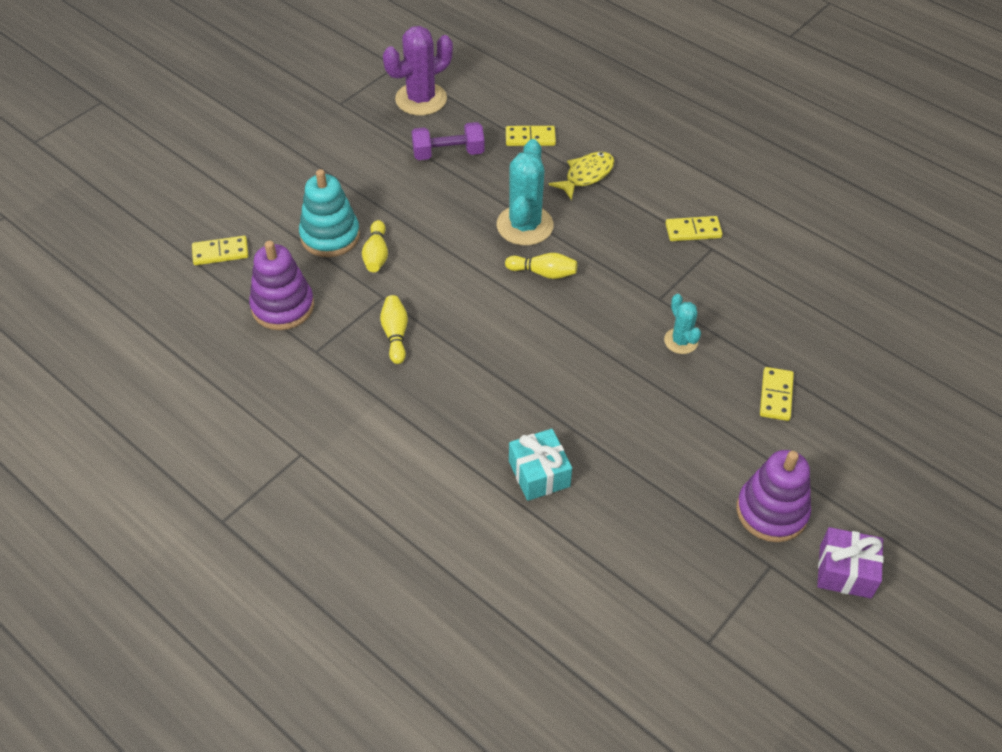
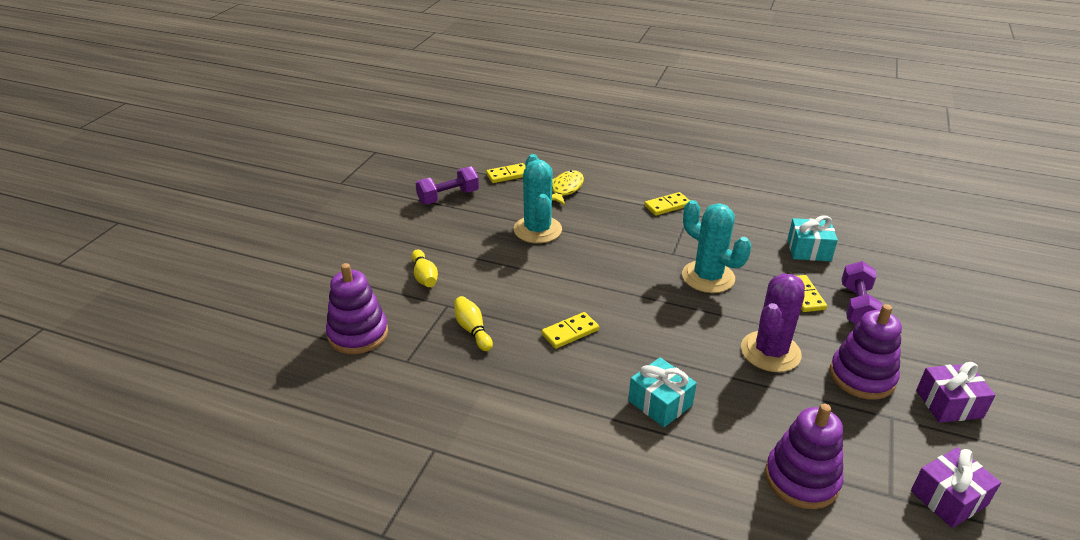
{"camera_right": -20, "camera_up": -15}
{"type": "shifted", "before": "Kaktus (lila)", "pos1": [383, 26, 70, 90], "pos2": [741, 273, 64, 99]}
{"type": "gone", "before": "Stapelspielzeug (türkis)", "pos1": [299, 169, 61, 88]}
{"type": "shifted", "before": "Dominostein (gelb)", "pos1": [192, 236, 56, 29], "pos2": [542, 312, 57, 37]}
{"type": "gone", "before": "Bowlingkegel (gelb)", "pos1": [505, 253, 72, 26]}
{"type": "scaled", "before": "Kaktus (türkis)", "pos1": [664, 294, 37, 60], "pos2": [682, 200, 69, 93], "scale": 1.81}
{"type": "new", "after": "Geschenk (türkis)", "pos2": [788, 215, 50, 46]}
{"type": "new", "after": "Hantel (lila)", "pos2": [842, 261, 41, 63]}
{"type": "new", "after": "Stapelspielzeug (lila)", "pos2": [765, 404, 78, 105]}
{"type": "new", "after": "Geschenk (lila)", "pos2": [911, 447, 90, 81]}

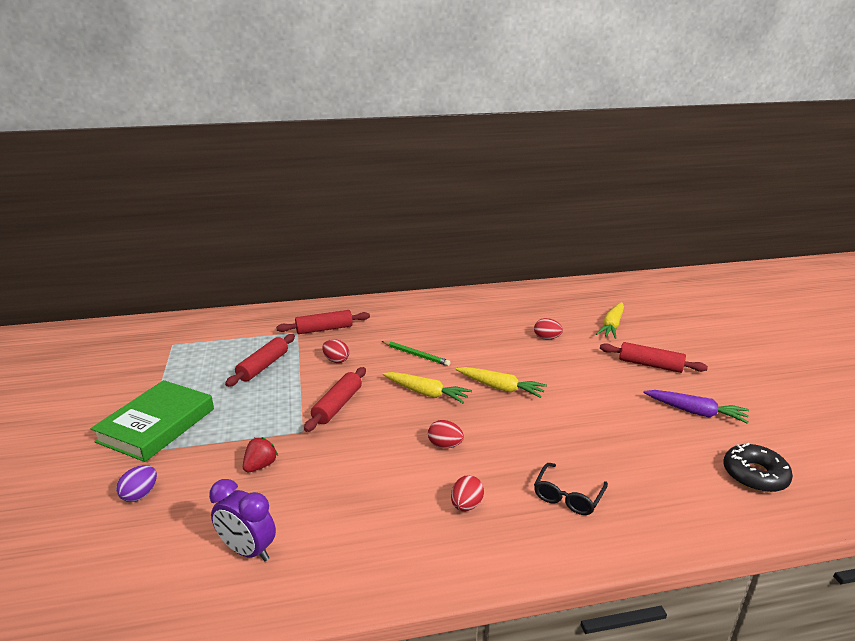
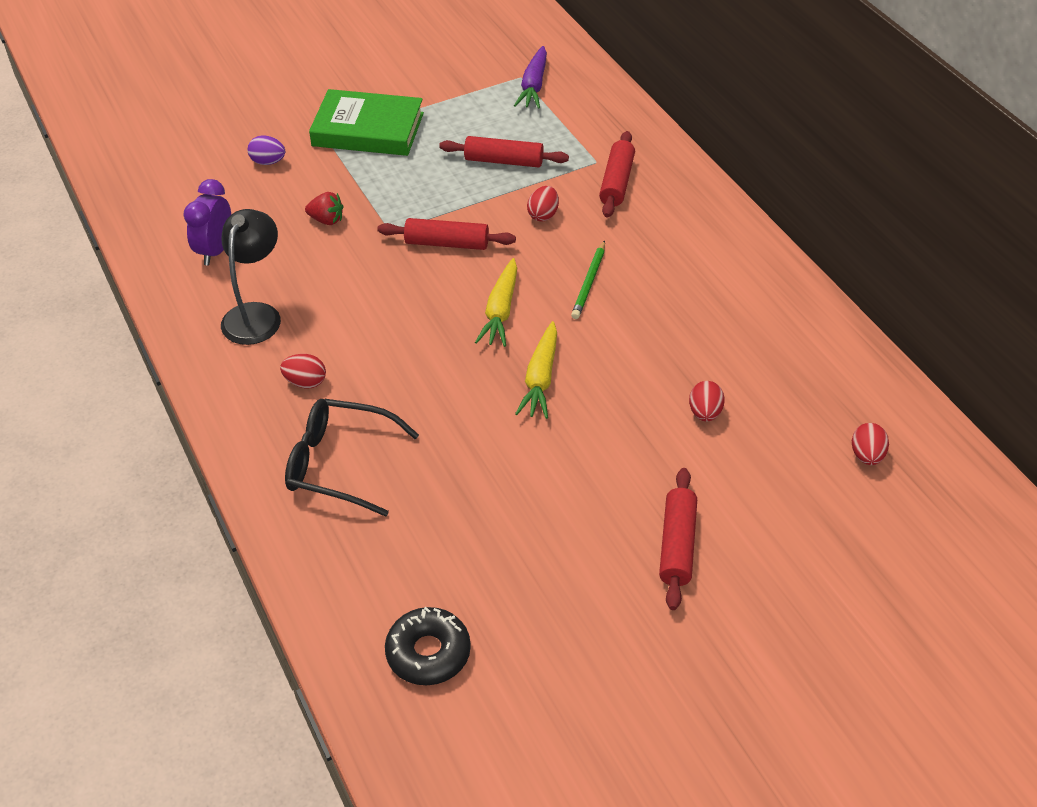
{"camera_right": 75, "camera_up": 20}
{"type": "gone", "before": "Karotte (gelb)", "pos1": [596, 302, 28, 37]}
{"type": "rotated", "before": "Nudelholz (rot)", "pos1": [276, 310, 94, 24], "pos2": [599, 131, 36, 87], "turn": 45}
{"type": "shifted", "before": "Karotte (lila)", "pos1": [643, 390, 106, 34], "pos2": [514, 46, 33, 63]}
{"type": "shifted", "before": "Ei (rot)", "pos1": [428, 420, 36, 28], "pos2": [852, 423, 37, 42]}
{"type": "scaled", "before": "Brille (schwarz)", "pos1": [534, 463, 74, 52], "pos2": [285, 399, 134, 117], "scale": 1.55}
{"type": "new", "after": "Lampe (schwarz)", "pos2": [221, 209, 60, 136]}

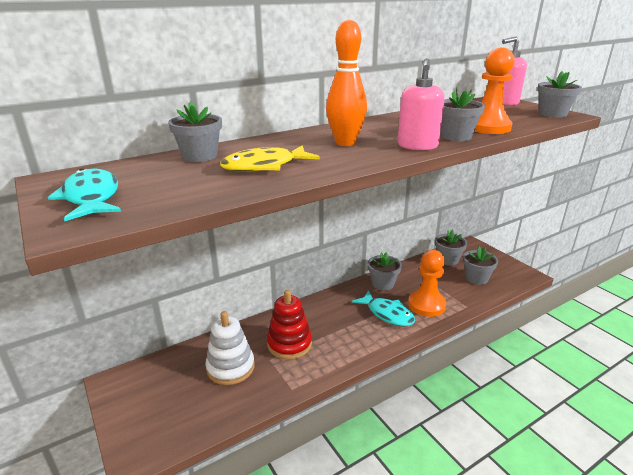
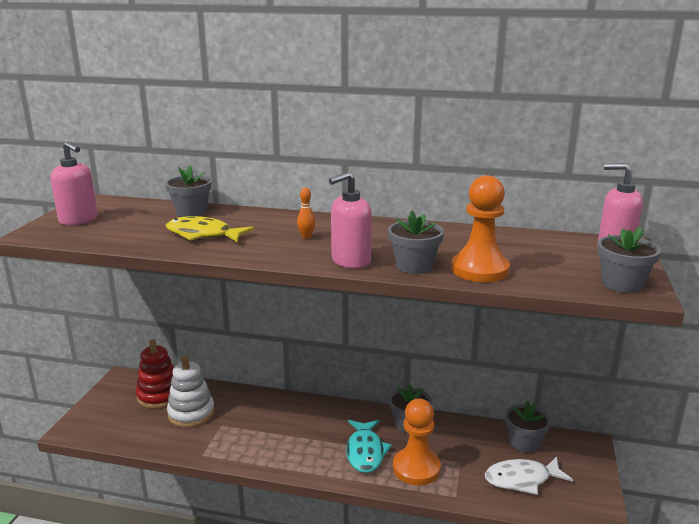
{"camera_right": 45, "camera_up": -5}
{"type": "scaled", "before": "Bowlingkegel (orange)", "pos1": [326, 20, 41, 126], "pos2": [297, 188, 18, 51], "scale": 0.44}
{"type": "swapped", "before": "Fisch (türkis)", "after": "Seifenspender (rosa)", "pos1": [48, 168, 73, 53], "pos2": [50, 141, 48, 84]}
{"type": "swapped", "before": "Blumentopf (grau)", "after": "Fisch (weiß)", "pos1": [463, 246, 35, 39], "pos2": [485, 457, 88, 38]}
{"type": "shifted", "before": "Stapelspielzeug (rot)", "pos1": [267, 290, 45, 70], "pos2": [136, 339, 38, 70]}

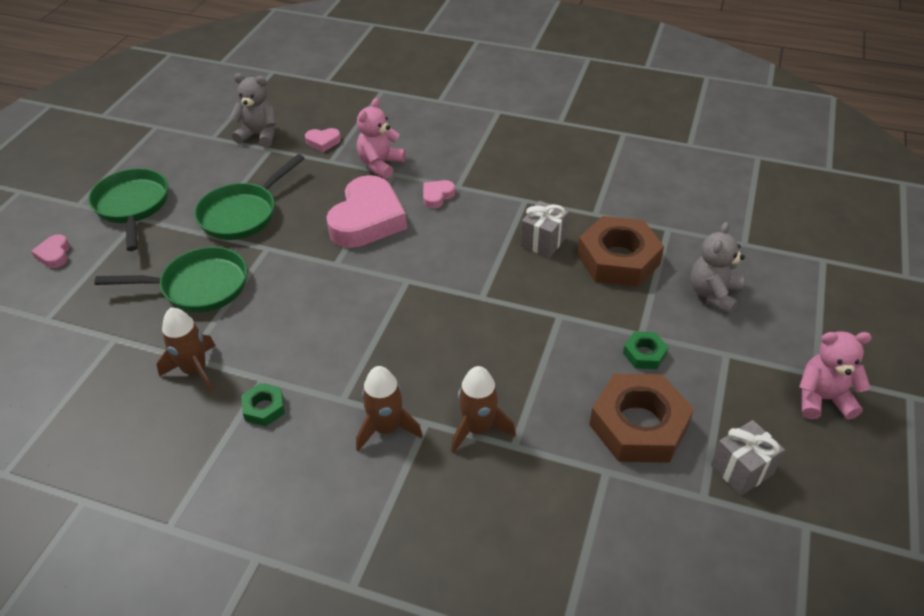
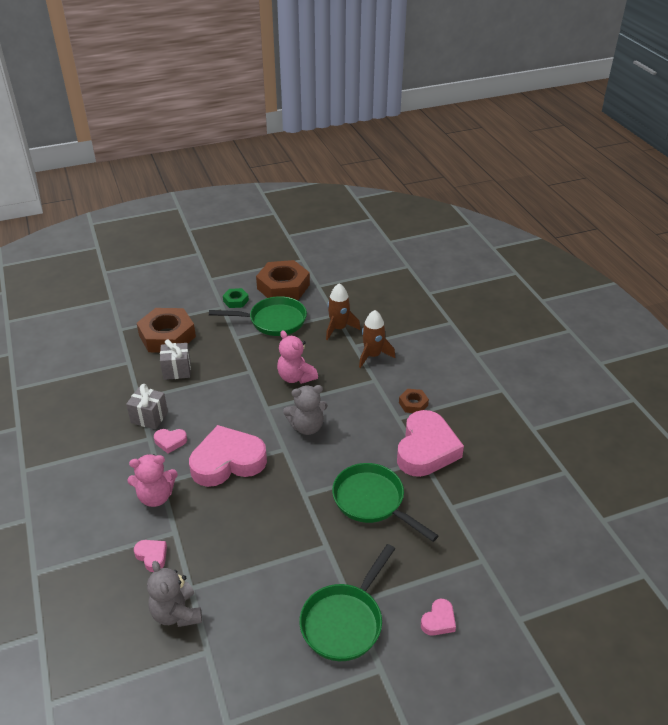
{"camera_right": -130, "camera_up": -5}
{"type": "shifted", "before": "Pfanne (grün)", "pos1": [194, 154, 111, 86], "pos2": [209, 296, 98, 40]}
{"type": "shifted", "before": "Teddybär (grau)", "pos1": [691, 222, 54, 93], "pos2": [283, 385, 45, 50]}
{"type": "swapped", "before": "Rakete (braun)", "after": "Herz (rosa)", "pos1": [157, 307, 59, 86], "pos2": [397, 410, 67, 67]}
{"type": "shifted", "before": "Teddybär (rosa)", "pos1": [799, 331, 73, 89], "pos2": [277, 330, 41, 54]}
{"type": "repainted", "before": "Sechskantmutter (grün)", "after": "Sechskantmutter (braun)", "pos1": [241, 383, 44, 43], "pos2": [399, 389, 30, 24]}
{"type": "shifted", "before": "Geschenk (grau)", "pos1": [711, 420, 74, 76], "pos2": [126, 384, 42, 45]}

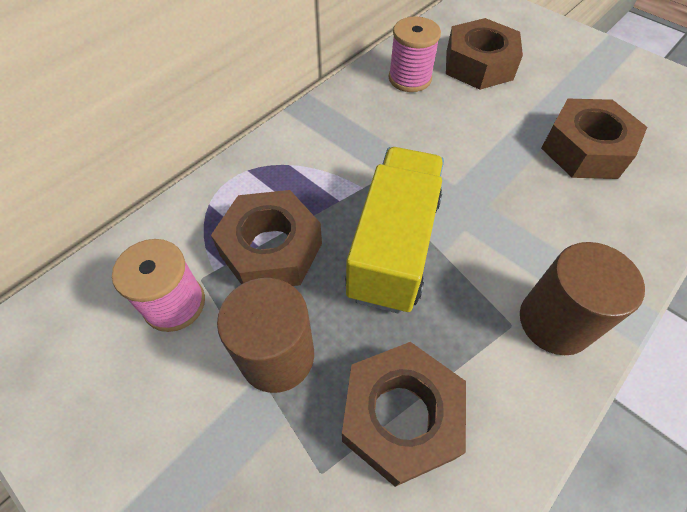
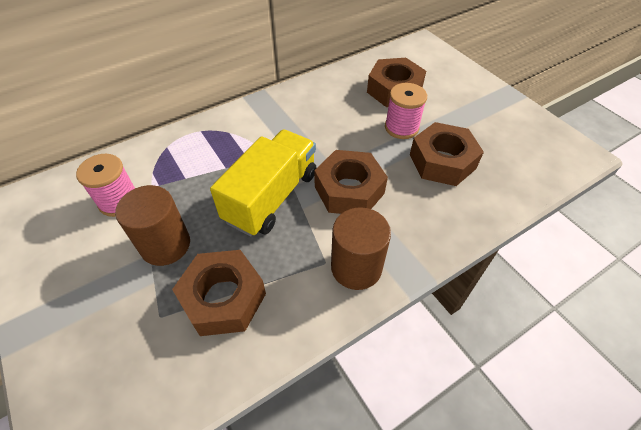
{"camera_right": 15, "camera_up": -5}
{"type": "shifted", "before": "Garnrolle (rosa)", "pos1": [389, 17, 52, 75], "pos2": [385, 83, 42, 56]}
{"type": "shifted", "before": "Sechskantmutter (braun)", "pos1": [211, 190, 111, 96], "pos2": [314, 150, 74, 64]}

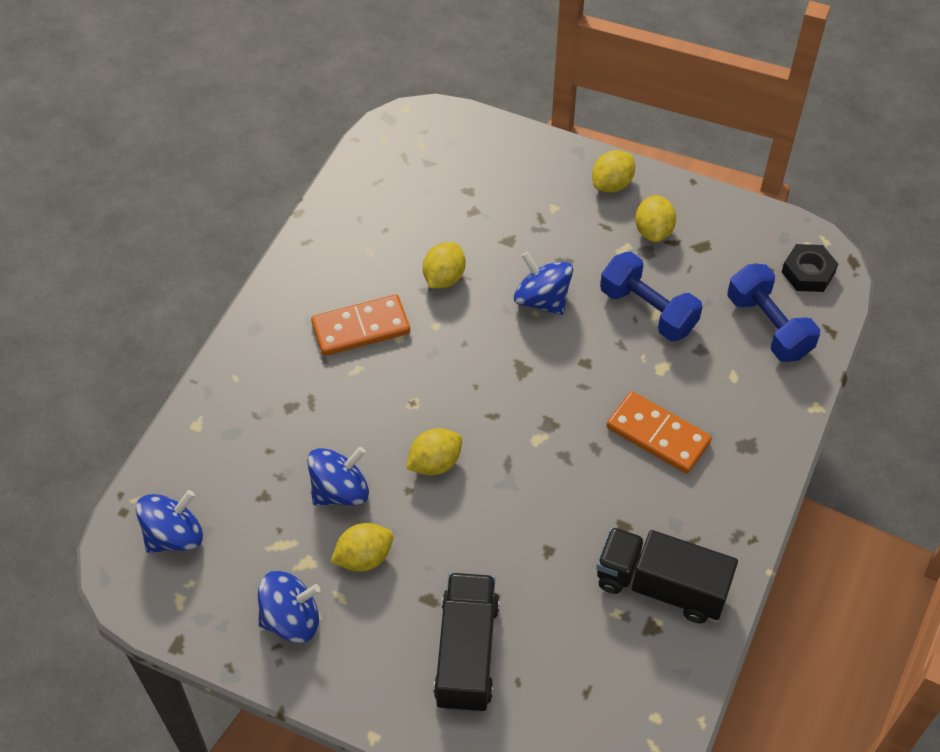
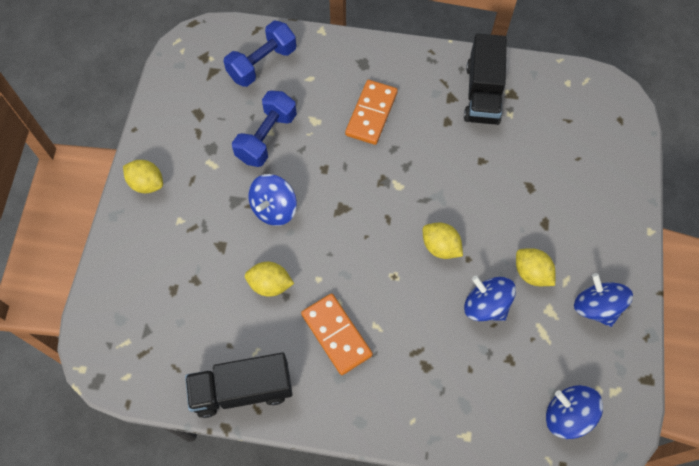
{"camera_right": -105, "camera_up": 10}
{"type": "gone", "before": "Zitrone (gelb)", "pos1": [635, 195, 41, 47]}
{"type": "gone", "before": "Sechskantmutter (schwarz)", "pos1": [782, 244, 56, 48]}
{"type": "shifted", "before": "Lastwagen (schwarz)", "pos1": [434, 573, 66, 139], "pos2": [185, 353, 107, 65]}

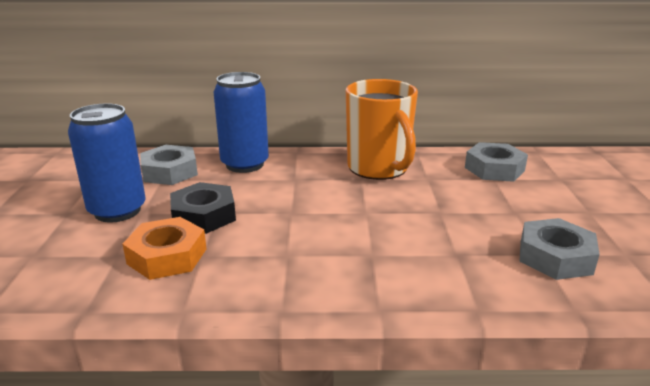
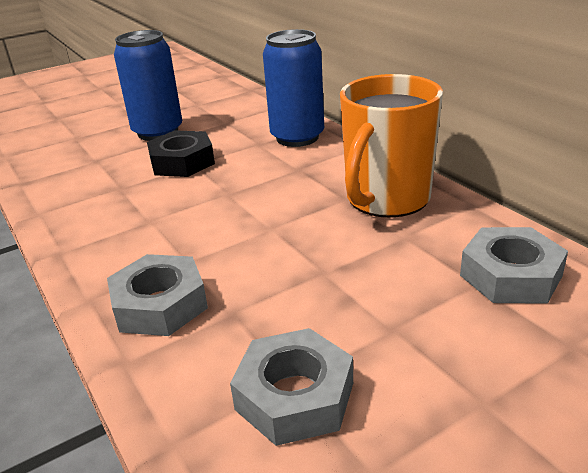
{"camera_right": 60, "camera_up": 5}
{"type": "shifted", "before": "Sechskantmutter (grau)", "pos1": [140, 145, 58, 40], "pos2": [107, 254, 101, 82]}
{"type": "gone", "before": "Sechskantmutter (orange)", "pos1": [123, 217, 84, 63]}

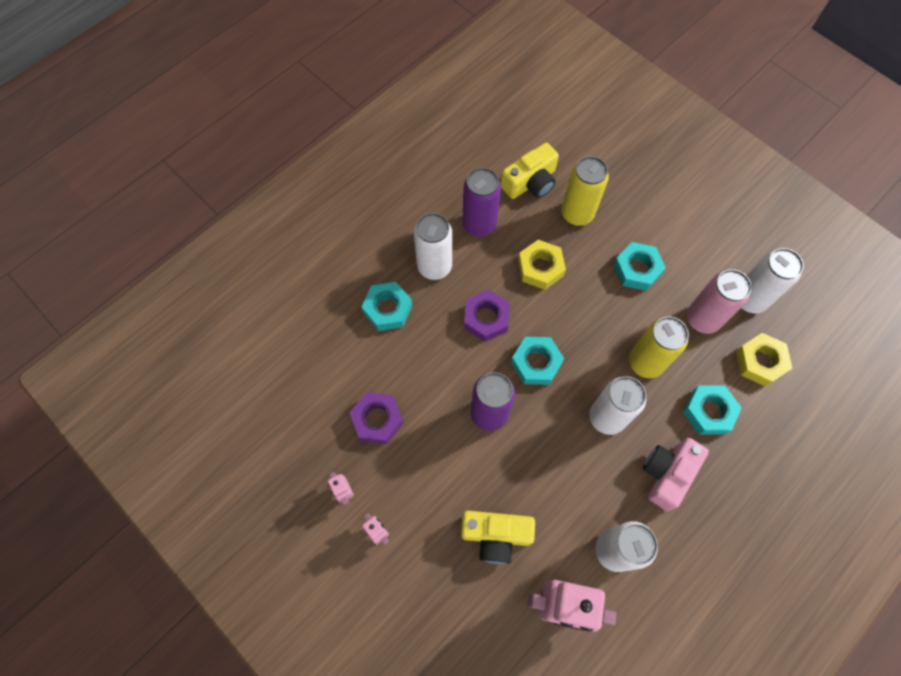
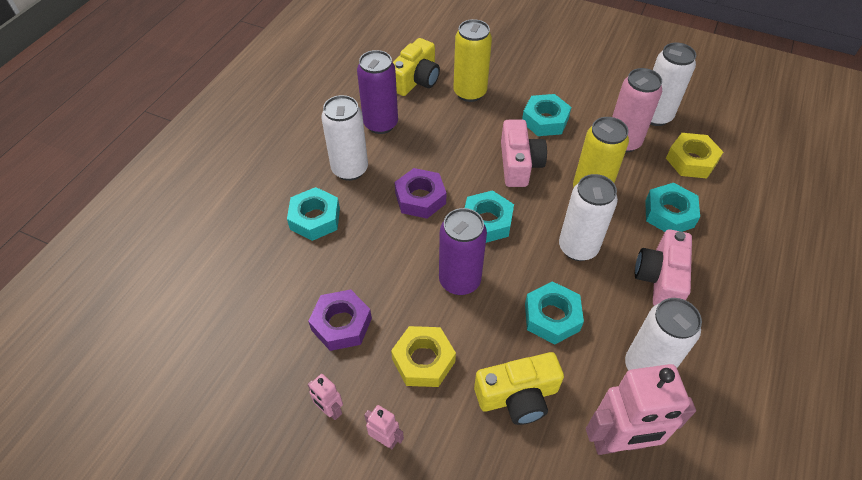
{"camera_right": -20, "camera_up": -15}
{"type": "shifted", "before": "Sechskantmutter (gelb)", "pos1": [518, 240, 48, 50], "pos2": [391, 326, 65, 61]}
{"type": "new", "after": "Kamera (rosa)", "pos2": [501, 120, 46, 67]}
{"type": "new", "after": "Sechskantmutter (türkis)", "pos2": [525, 281, 59, 63]}

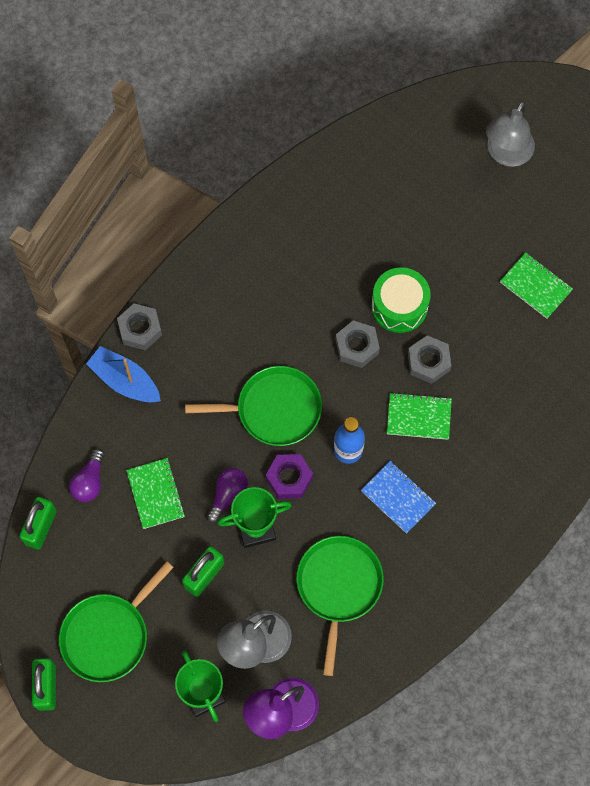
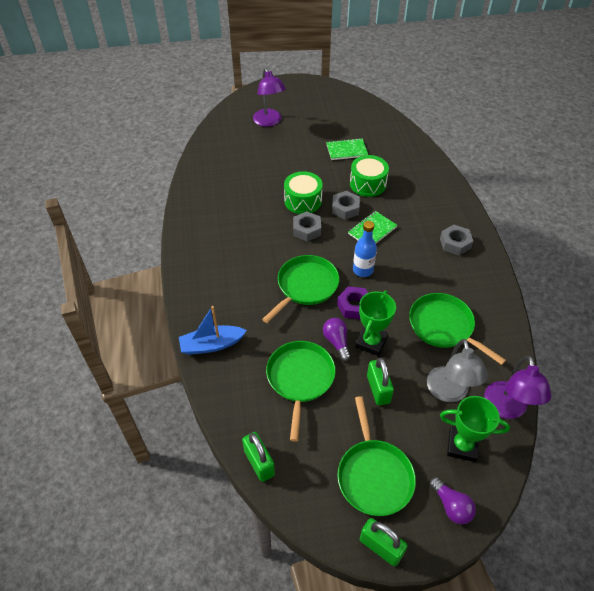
{"camera_right": -50, "camera_up": -20}
{"type": "repainted", "before": "Lampe (grau)", "after": "Lampe (lila)", "pos1": [486, 101, 49, 66], "pos2": [253, 68, 33, 59]}
{"type": "shifted", "before": "Sechskantmutter (grau)", "pos1": [117, 304, 45, 46], "pos2": [440, 225, 33, 31]}
{"type": "shifted", "before": "Glühbirne (lila)", "pos1": [69, 449, 36, 53], "pos2": [430, 477, 46, 47]}
{"type": "swapped", "before": "Notizbuch (grün)", "after": "Pfanne (grün)", "pos1": [126, 458, 59, 71], "pos2": [266, 341, 70, 101]}
{"type": "gone", "before": "Notizbuch (blau)", "pos1": [361, 461, 75, 73]}
{"type": "new", "after": "Trommel (grün)", "pos2": [350, 155, 39, 42]}

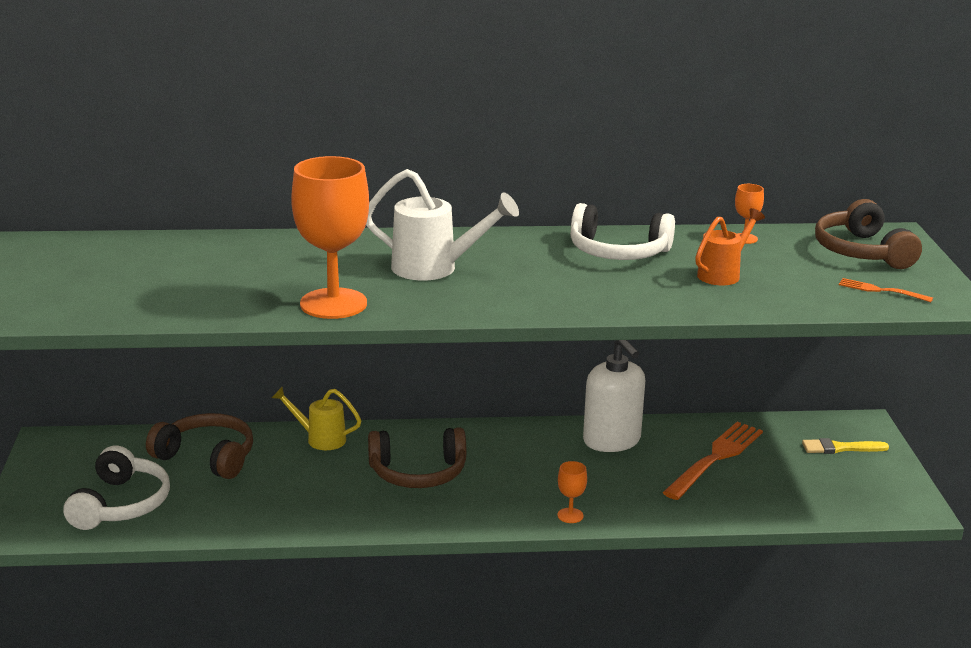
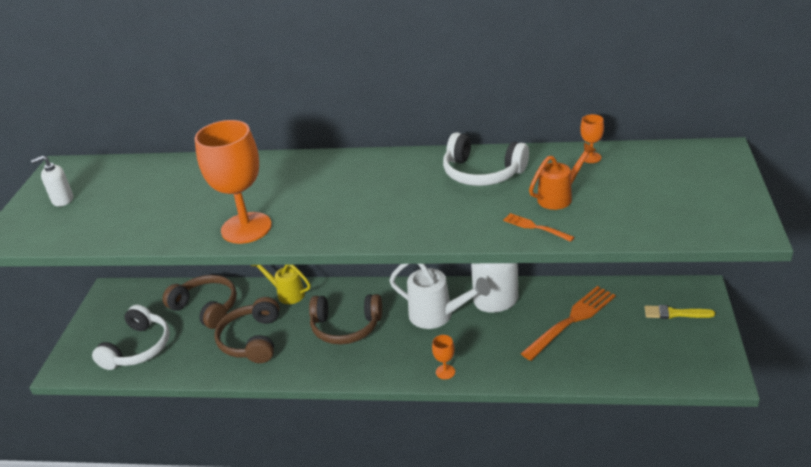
{"camera_right": 15, "camera_up": 10}
{"type": "shifted", "before": "Gießkanne (weiß)", "pos1": [366, 169, 153, 112], "pos2": [389, 264, 102, 65]}
{"type": "shifted", "before": "Kopfhörer (braun)", "pos1": [815, 199, 107, 70], "pos2": [215, 297, 64, 66]}
{"type": "shifted", "before": "Gabel (orange)", "pos1": [839, 278, 94, 24], "pos2": [503, 213, 71, 29]}
{"type": "new", "after": "Seifenspender (weiß)", "pos2": [31, 156, 42, 50]}

